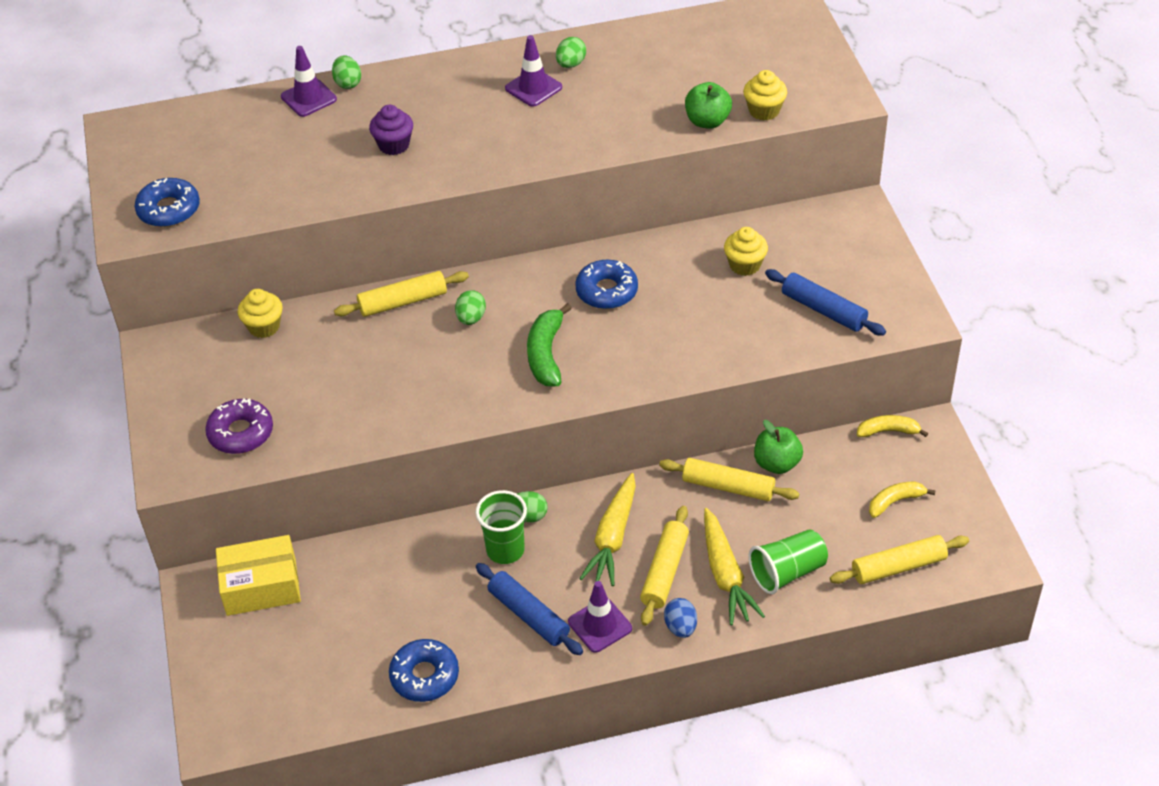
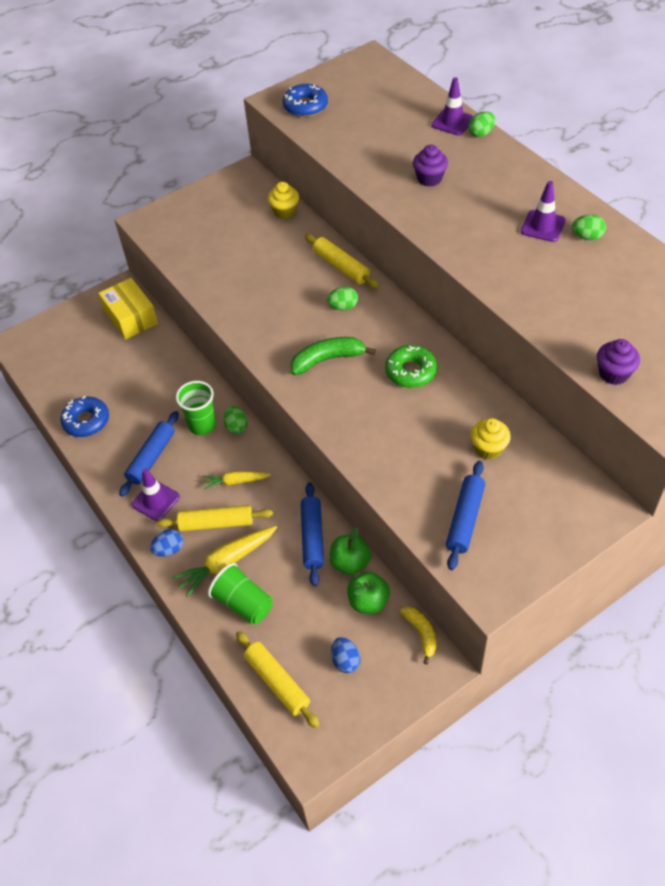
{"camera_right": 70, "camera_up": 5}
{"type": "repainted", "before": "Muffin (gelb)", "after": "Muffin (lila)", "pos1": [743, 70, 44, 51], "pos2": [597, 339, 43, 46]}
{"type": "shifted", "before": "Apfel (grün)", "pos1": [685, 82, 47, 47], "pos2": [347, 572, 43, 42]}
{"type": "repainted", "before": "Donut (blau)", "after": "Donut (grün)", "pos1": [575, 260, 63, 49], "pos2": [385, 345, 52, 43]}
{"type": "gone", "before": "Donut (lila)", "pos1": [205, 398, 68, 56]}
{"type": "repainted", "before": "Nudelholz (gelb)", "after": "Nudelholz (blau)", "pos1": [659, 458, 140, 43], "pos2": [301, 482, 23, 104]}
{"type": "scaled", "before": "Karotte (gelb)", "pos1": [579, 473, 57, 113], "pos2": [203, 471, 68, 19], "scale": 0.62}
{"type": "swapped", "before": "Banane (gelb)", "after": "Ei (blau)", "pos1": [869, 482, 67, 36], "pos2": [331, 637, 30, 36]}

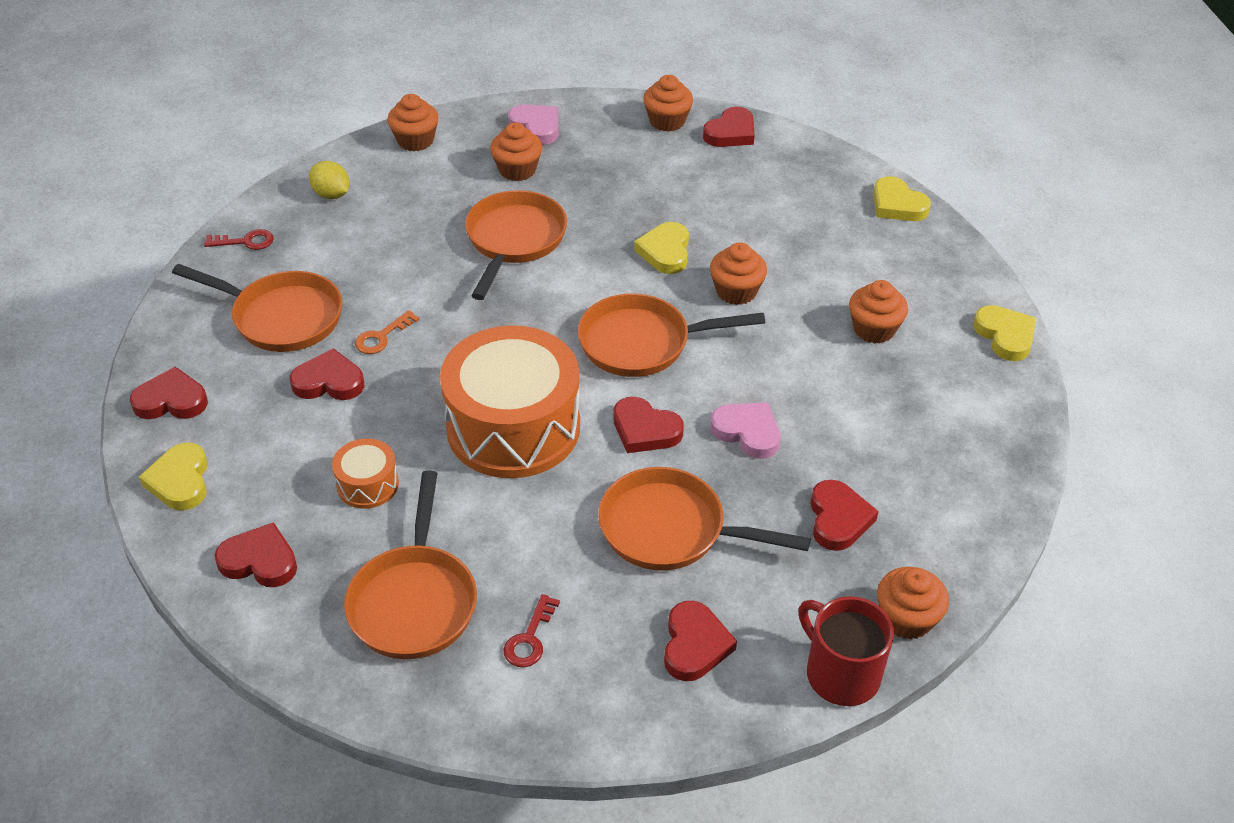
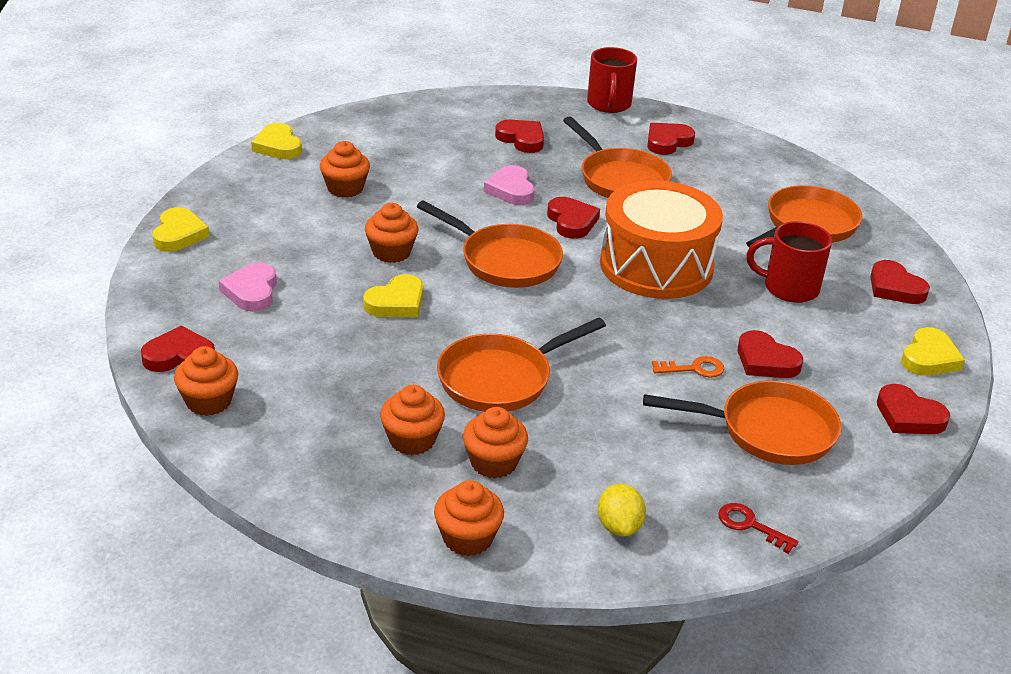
{"camera_right": -140, "camera_up": -10}
{"type": "shifted", "before": "Herz (rosa)", "pos1": [508, 104, 50, 41], "pos2": [219, 263, 58, 49]}
{"type": "rotated", "before": "Pfanne (orange)", "pos1": [172, 264, 170, 88], "pos2": [643, 381, 198, 84], "turn": 120}
{"type": "rotated", "before": "Herz (gelb)", "pos1": [973, 305, 63, 56], "pos2": [251, 123, 51, 36], "turn": -45}
{"type": "swapped", "before": "Trommel (orange)", "after": "Tasse (rot)", "pos1": [332, 438, 67, 71], "pos2": [747, 221, 85, 82]}
{"type": "rotated", "before": "Herz (rot)", "pos1": [810, 480, 69, 71], "pos2": [495, 120, 49, 33], "turn": 90}
{"type": "shifted", "before": "Muffin (orange)", "pos1": [877, 567, 72, 73], "pos2": [463, 407, 65, 71]}
{"type": "gone", "before": "Schlüssel (rot)", "pos1": [504, 594, 56, 73]}

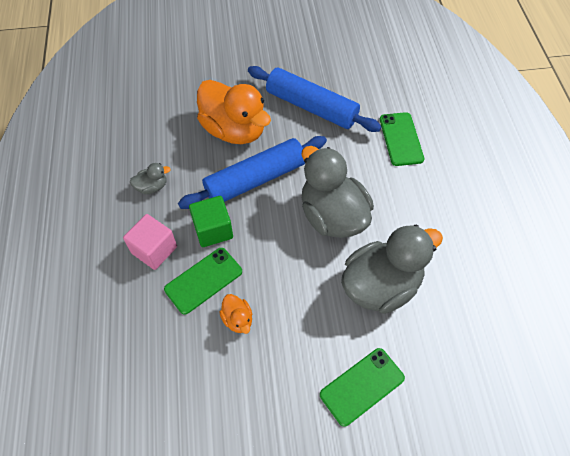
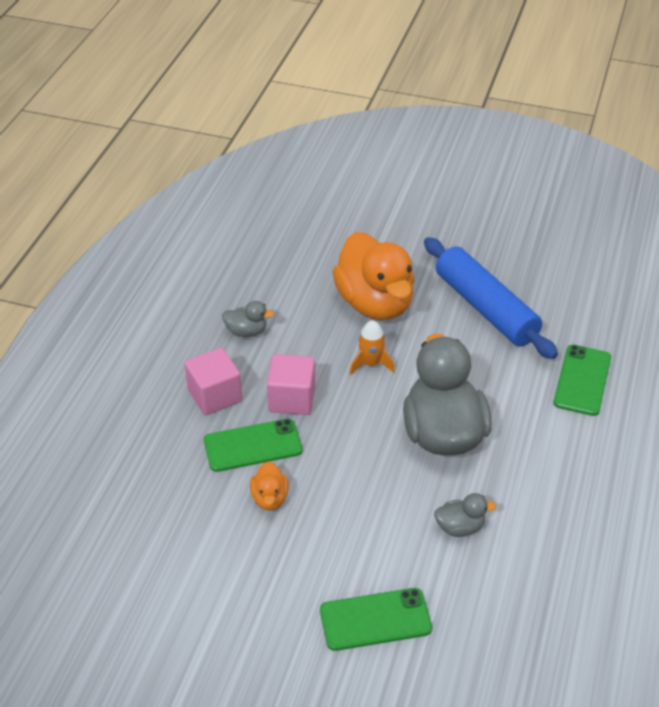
{"camera_right": 25, "camera_up": -15}
{"type": "swapped", "before": "Nudelholz (blau)", "after": "Rakete (orange)", "pos1": [178, 136, 149, 73], "pos2": [349, 320, 46, 55]}
{"type": "repainted", "before": "Kubus (grün)", "after": "Kubus (rosa)", "pos1": [189, 196, 44, 51], "pos2": [267, 354, 48, 61]}
{"type": "scaled", "before": "Ente (grau)", "pos1": [341, 224, 102, 90], "pos2": [434, 493, 62, 44], "scale": 0.43}

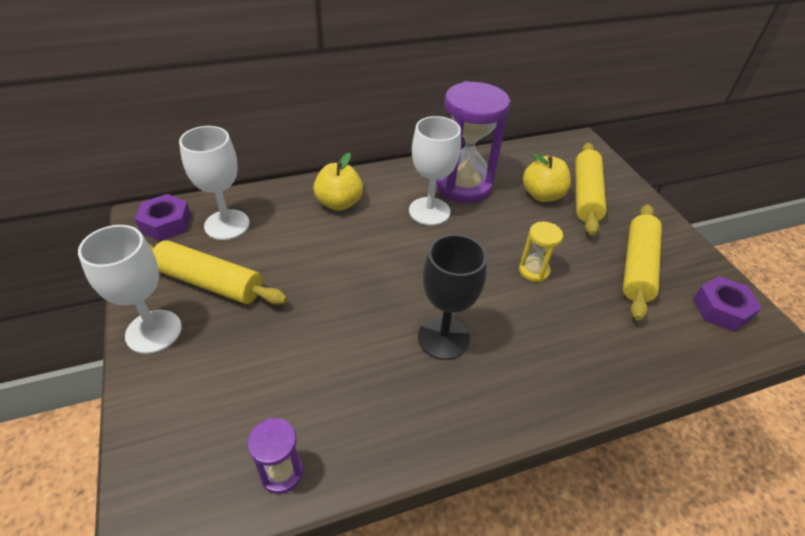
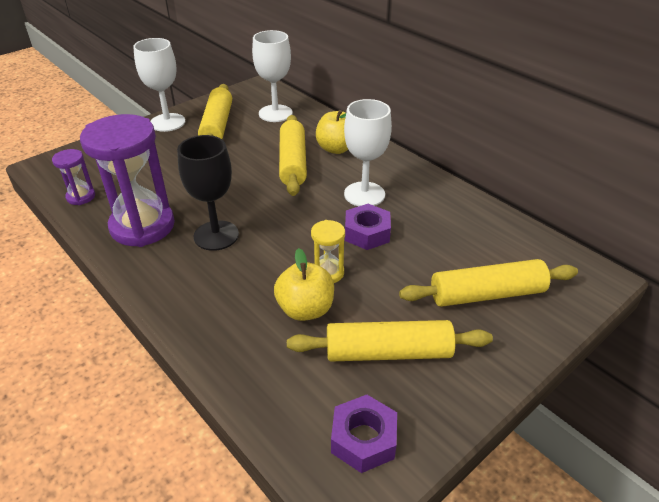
{"camera_right": 70, "camera_up": -5}
{"type": "shifted", "before": "Sanduhr (lila)", "pos1": [436, 81, 74, 122], "pos2": [80, 114, 95, 133]}
{"type": "shifted", "before": "Apfel (gelb)", "pos1": [523, 153, 48, 49], "pos2": [274, 248, 60, 73]}
{"type": "shifted", "before": "Sechskantmutter (lila)", "pos1": [135, 194, 56, 47], "pos2": [345, 204, 46, 46]}
{"type": "new", "after": "Nudelholz (gelb)", "pos2": [279, 115, 28, 81]}

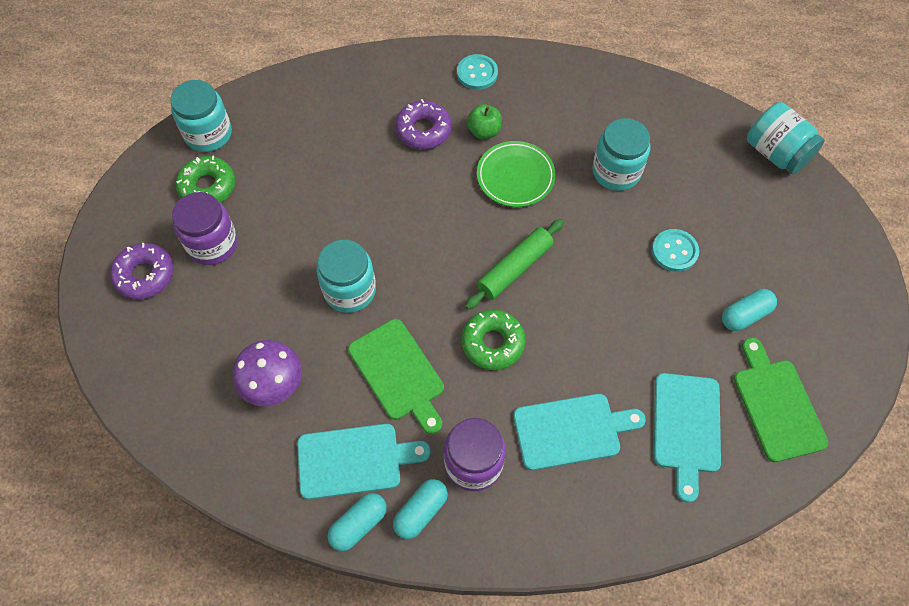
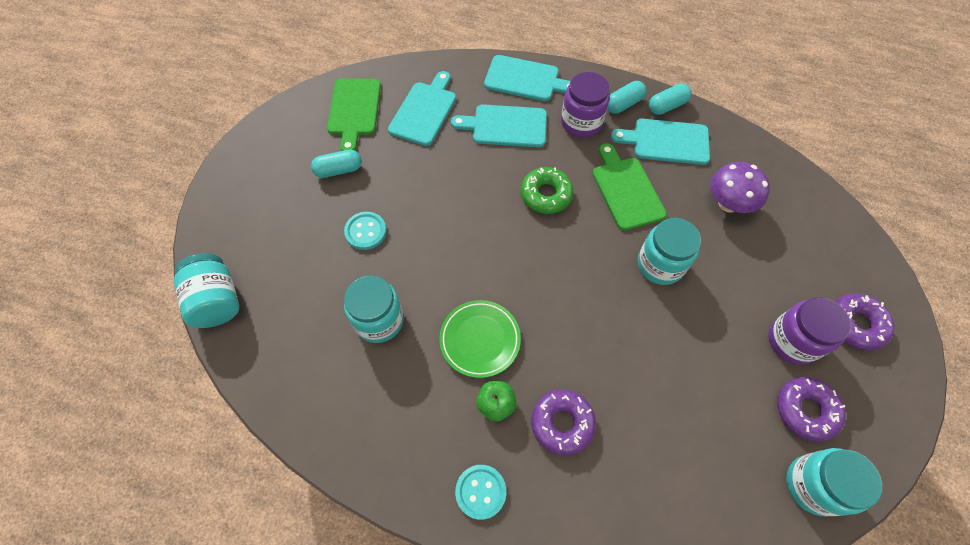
{"camera_right": -165, "camera_up": 0}
{"type": "repainted", "before": "Donut (grün)", "after": "Donut (lila)", "pos1": [176, 156, 59, 47], "pos2": [777, 377, 69, 65]}
{"type": "gone", "before": "Nudelholz (grün)", "pos1": [465, 219, 99, 91]}
{"type": "new", "after": "Schneidebrett (türkis)", "pos2": [484, 55, 87, 46]}

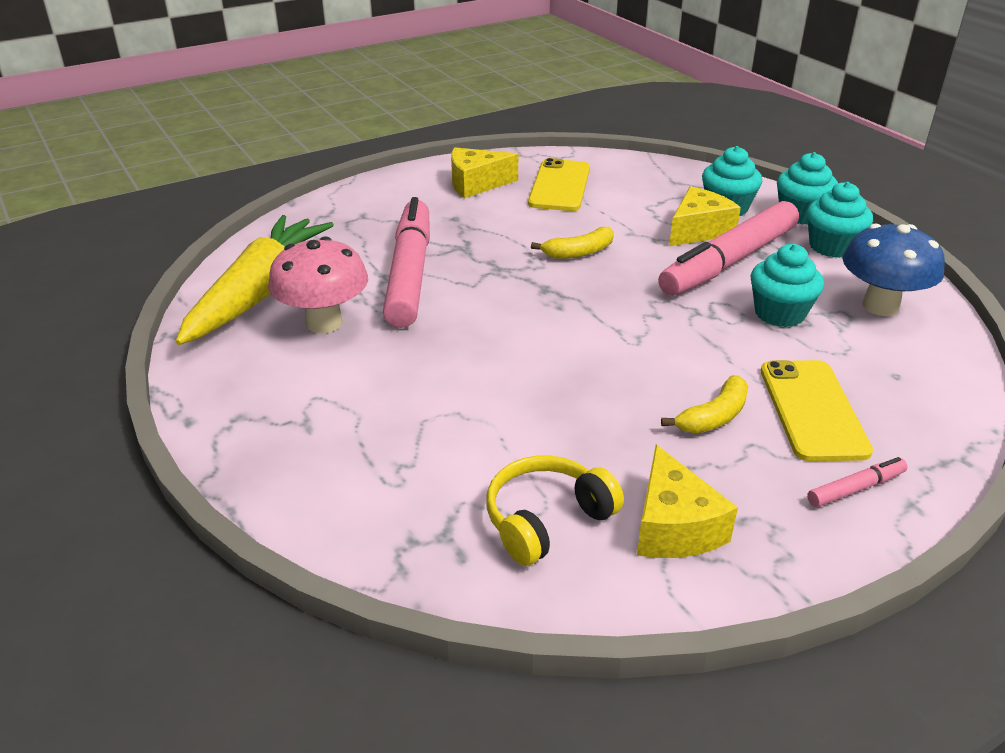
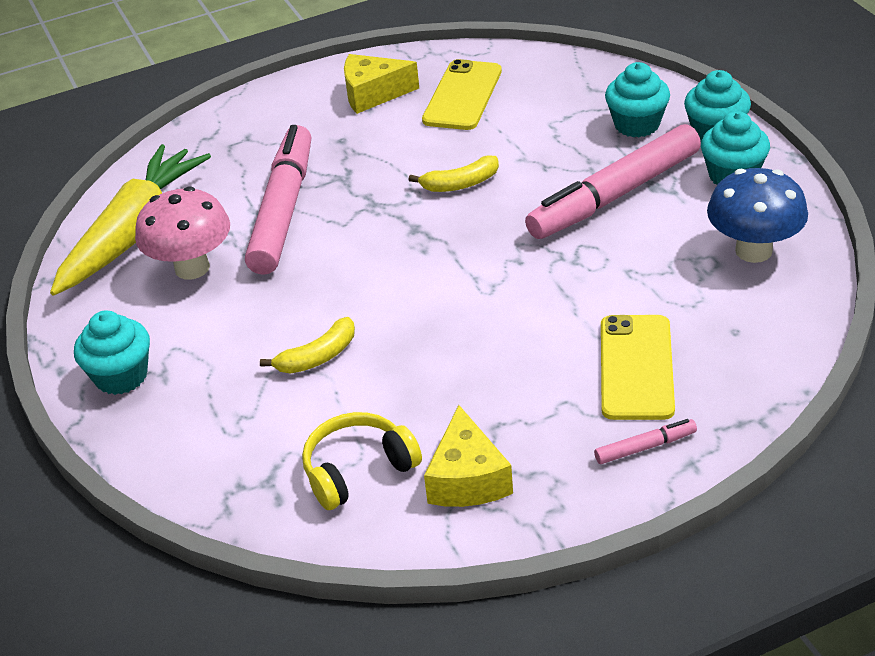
{"camera_right": 10, "camera_up": 5}
{"type": "gone", "before": "Käse (gelb)", "pos1": [669, 186, 72, 60]}
{"type": "shifted", "before": "Muffin (türkis)", "pos1": [750, 244, 74, 83], "pos2": [74, 310, 76, 85]}
{"type": "shifted", "before": "Banane (gelb)", "pos1": [661, 375, 87, 58], "pos2": [260, 317, 95, 57]}

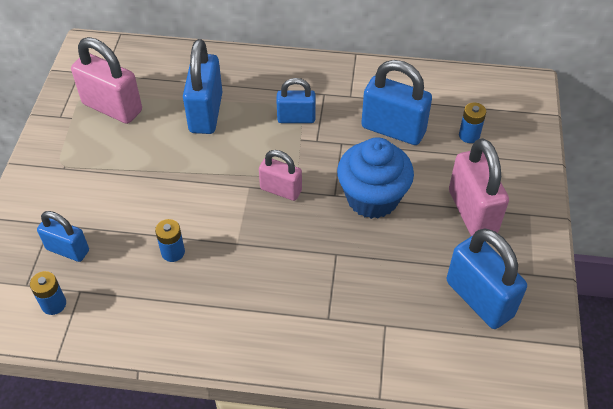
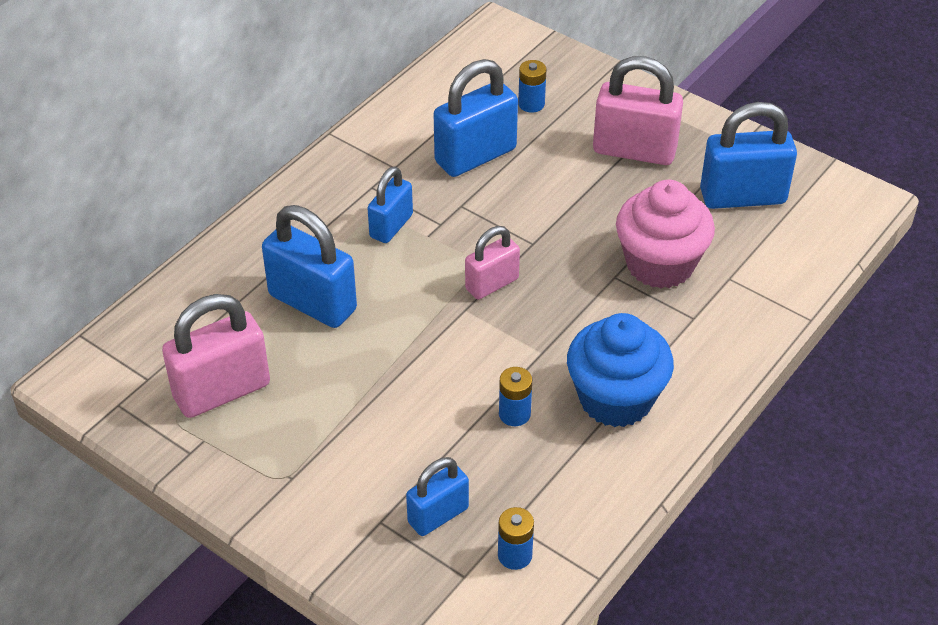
{"camera_right": -60, "camera_up": -5}
{"type": "shifted", "before": "Muffin (blau)", "pos1": [337, 137, 77, 82], "pos2": [567, 313, 107, 114]}
{"type": "new", "after": "Muffin (rosa)", "pos2": [616, 180, 99, 109]}

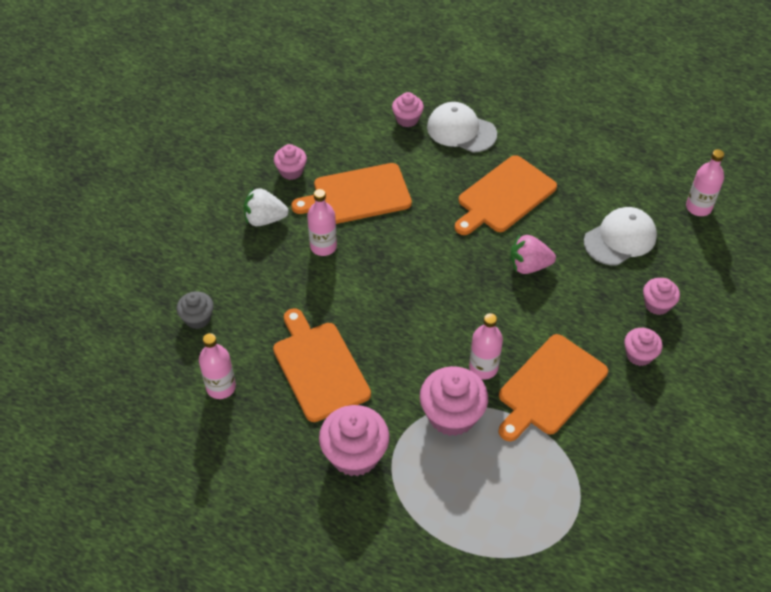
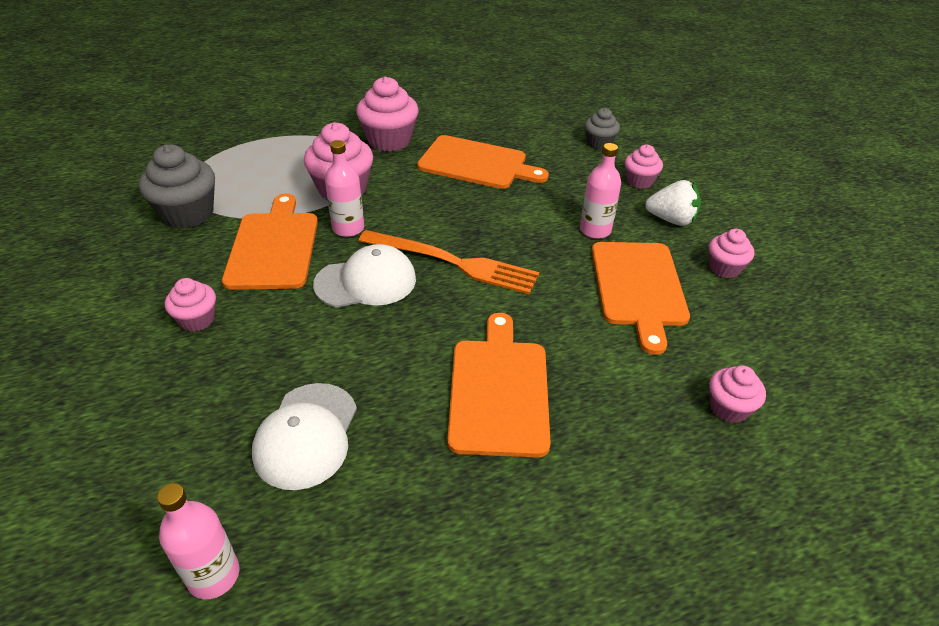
{"camera_right": 135, "camera_up": -10}
{"type": "shifted", "before": "Kappe (weiß)", "pos1": [427, 102, 70, 51], "pos2": [313, 244, 103, 64]}
{"type": "rotated", "before": "Schneidebrett (orange)", "pos1": [291, 163, 121, 61], "pos2": [591, 242, 99, 113], "turn": 150}
{"type": "rotated", "before": "Erdbeere (weiß)", "pos1": [244, 188, 45, 38], "pos2": [645, 180, 56, 46], "turn": 60}
{"type": "gone", "before": "Erdbeere (rosa)", "pos1": [510, 234, 46, 40]}
{"type": "shifted", "before": "Muffin (rosa)", "pos1": [643, 278, 37, 37], "pos2": [625, 145, 38, 44]}
{"type": "gone", "before": "Flasche (rosa)", "pos1": [199, 333, 37, 66]}
{"type": "new", "after": "Muffin (grau)", "pos2": [139, 144, 76, 84]}
{"type": "new", "after": "Gabel (orange)", "pos2": [358, 230, 181, 64]}

